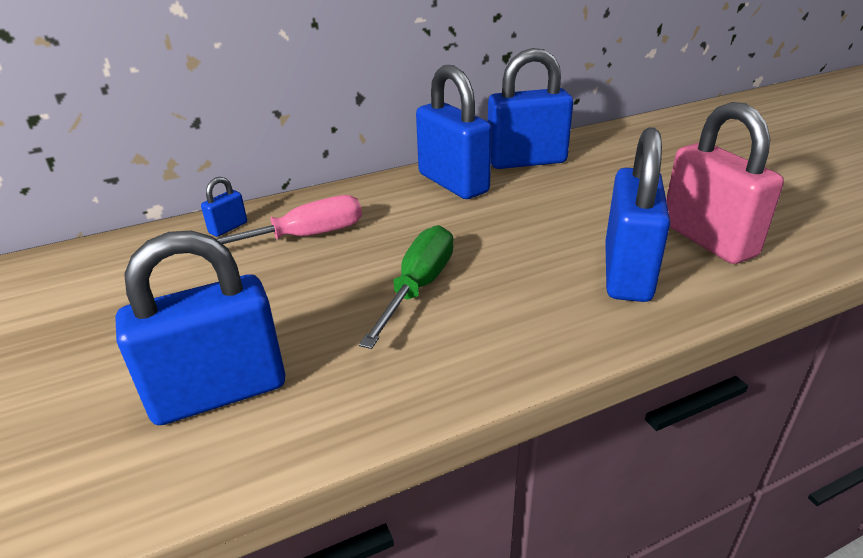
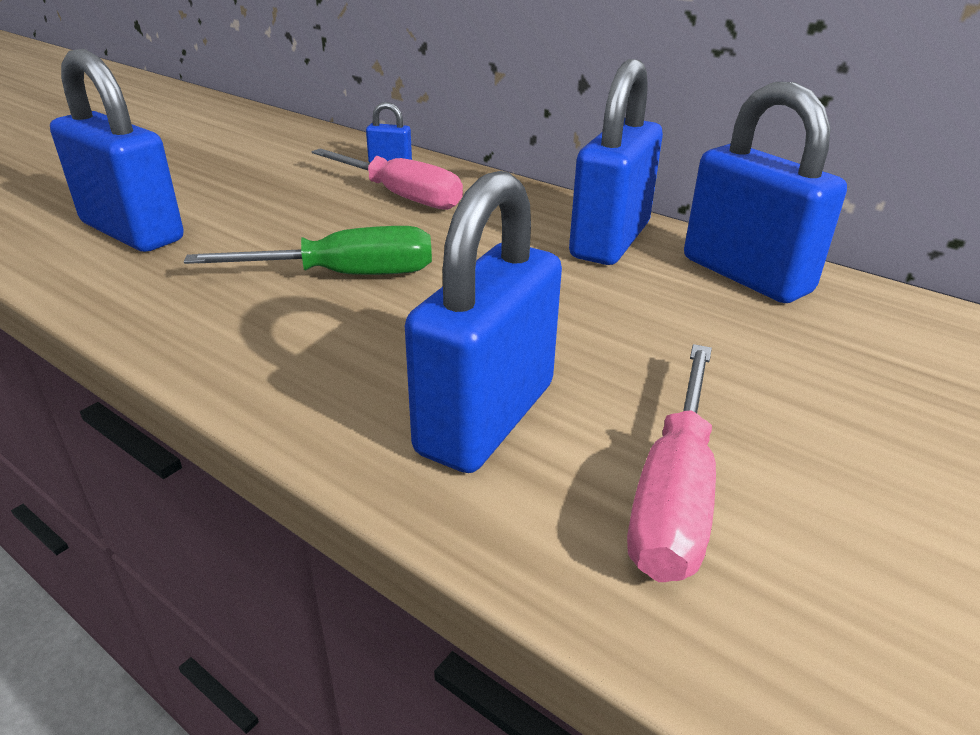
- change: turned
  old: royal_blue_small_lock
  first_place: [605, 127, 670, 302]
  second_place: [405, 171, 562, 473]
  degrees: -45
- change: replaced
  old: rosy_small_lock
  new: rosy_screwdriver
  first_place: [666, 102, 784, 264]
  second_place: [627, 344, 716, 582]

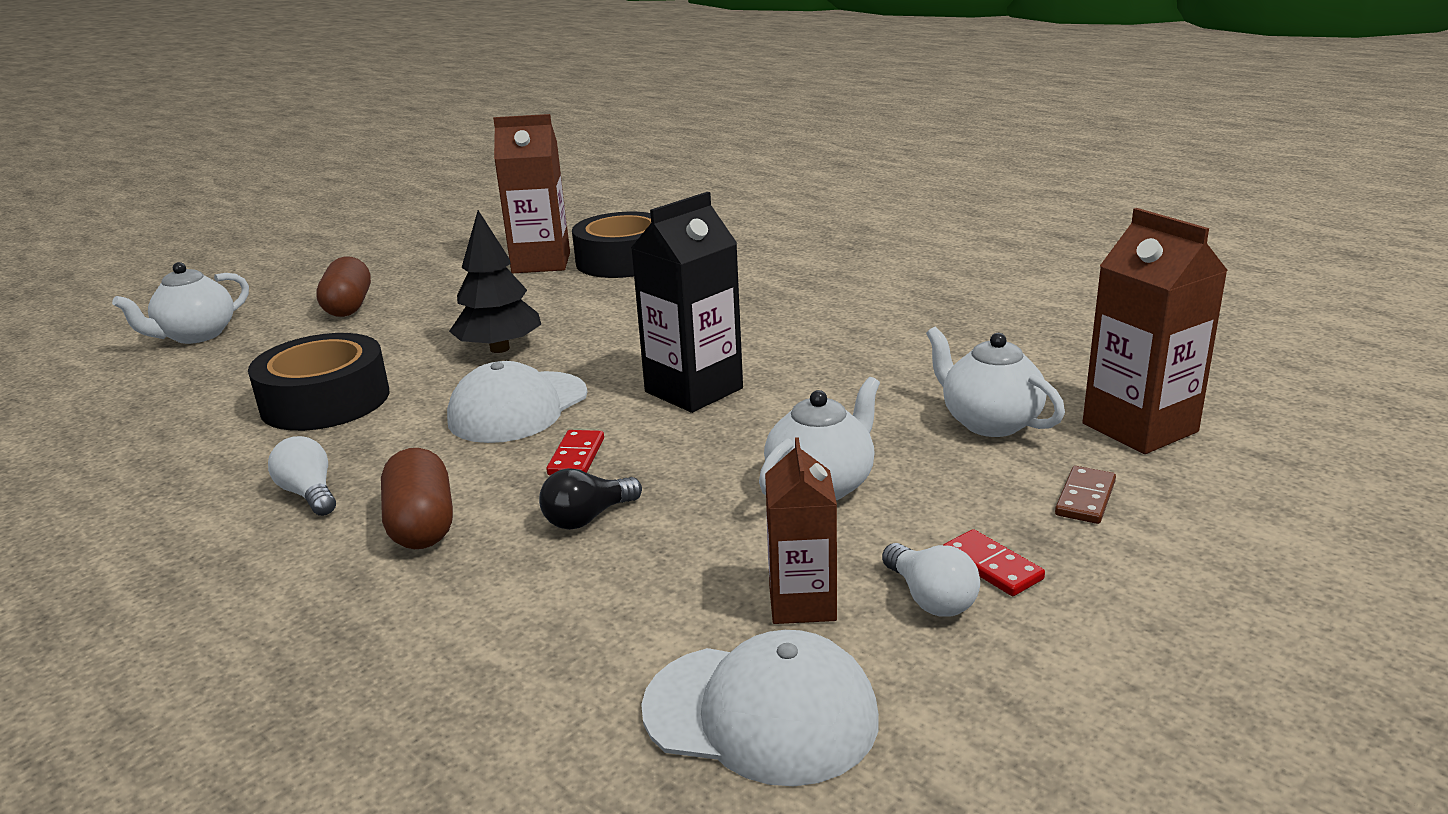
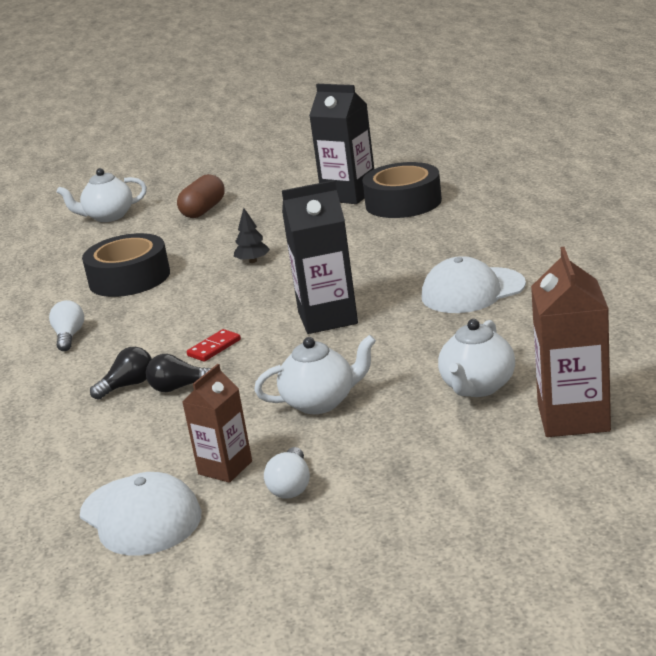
- change: added
  new: jet-black_lightbulb
  second_place: [90, 347, 152, 400]
- change: resized
  old: jet-black_tree
  first_place: [449, 210, 541, 353]
  second_place: [234, 208, 270, 263]
  factor: 0.57
- change: recoloured
  old: dark_brown_carton
  new: jet-black_carton
  first_place: [493, 114, 570, 273]
  second_place: [309, 84, 374, 204]
- change: moved
  old: snow-white_peaked_cap
  first_place: [447, 361, 588, 443]
  second_place: [422, 256, 526, 313]
- change: turned
  old: snow-white_china_teapot
  first_place: [926, 327, 1065, 437]
  second_place: [438, 319, 515, 397]
  degrees: -150
- change: removed
  old: dark_brown_capsule
  first_place: [381, 448, 453, 549]
- change: removed
  old: scarlet_domino_tile
  first_place: [943, 529, 1045, 596]
- change: removed
  old: dark_brown_domino_tile
  first_place: [1055, 466, 1116, 524]

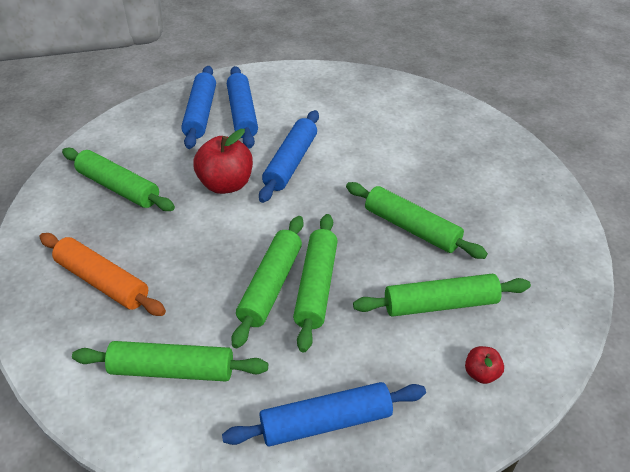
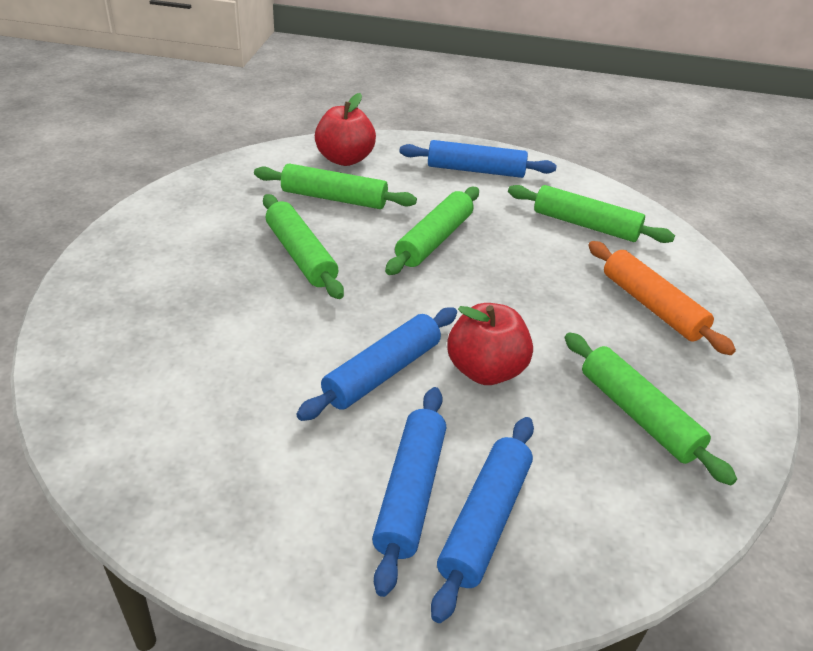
- change: resized
  old: scarlet_apple_fruit
  first_place: [465, 346, 504, 384]
  second_place: [315, 93, 376, 166]
  factor: 2.0
- change: removed
  old: green_pastry_roller
  first_place: [232, 216, 304, 348]

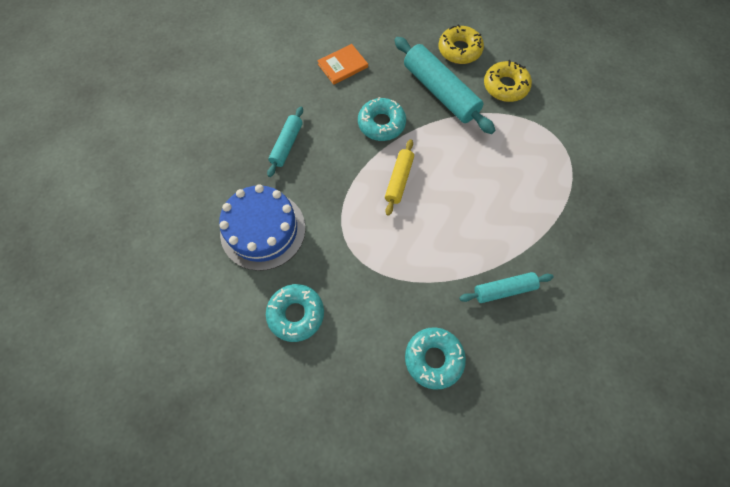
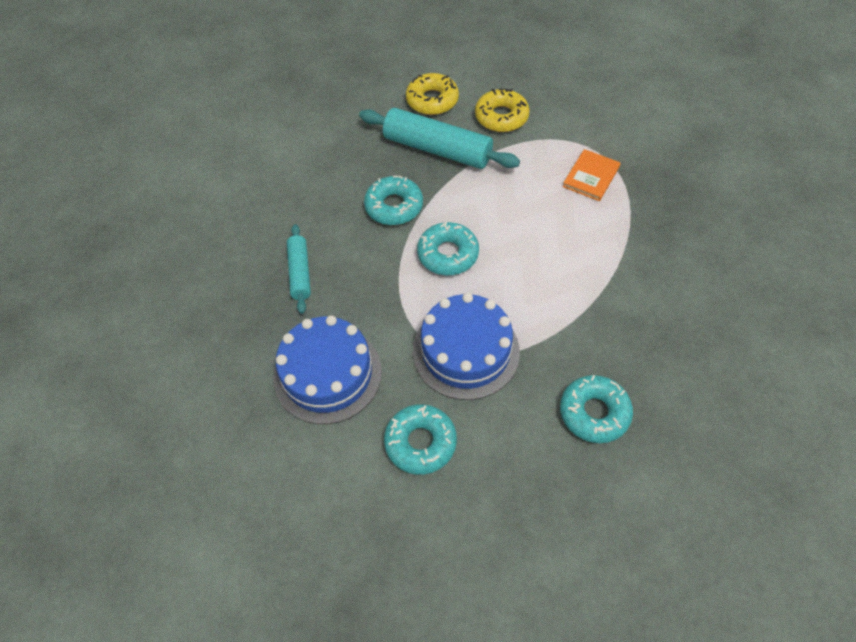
- change: added
  new: royal_blue_gateau
  second_place: [413, 293, 520, 400]
- change: replaced
  old: golden_pastry_roller
  new: turquoise_glazed_donut
  first_place: [385, 139, 414, 216]
  second_place: [417, 221, 479, 275]
- change: moved
  old: bright_orange_hardcover
  first_place: [317, 44, 368, 85]
  second_place: [563, 149, 621, 201]
- change: removed
  old: turquoise_pastry_roller
  first_place: [459, 272, 554, 303]

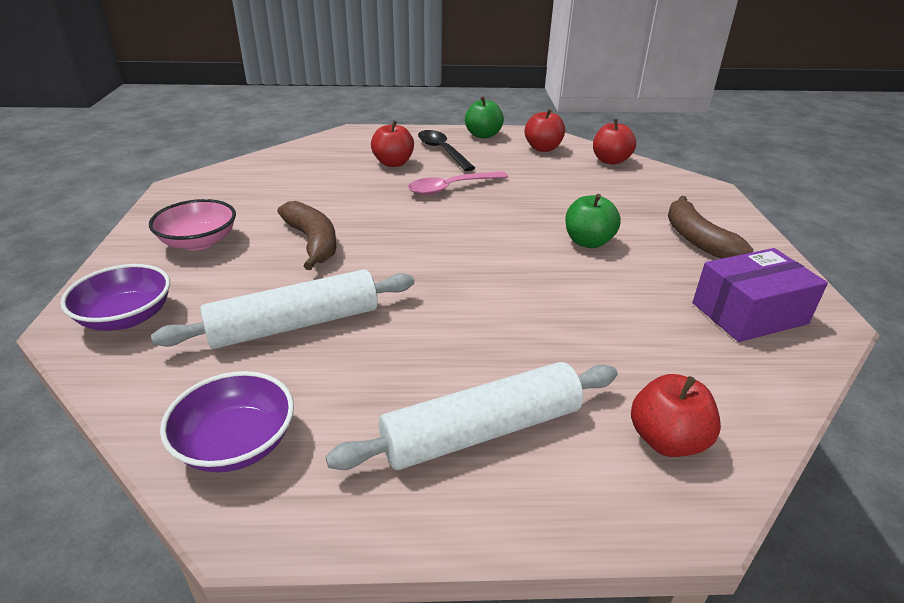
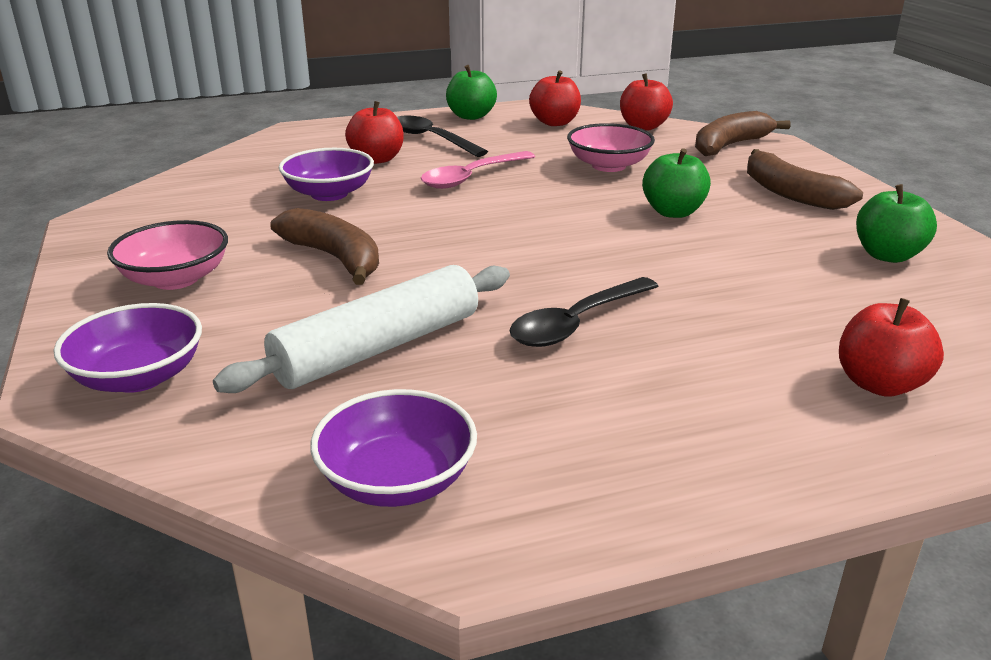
- change: added
  new: royal_purple_deep_dish
  second_place: [279, 148, 374, 201]
- change: added
  new: jet-black_tablespoon
  second_place: [509, 277, 659, 347]
- change: added
  new: rosy_deep_dish
  second_place: [567, 123, 655, 172]
- change: added
  new: dark_brown_banana_fruit
  second_place: [695, 111, 791, 156]
- change: replaced
  old: royal_purple_parcel
  new: green_apple_fruit
  first_place: [692, 248, 828, 342]
  second_place: [856, 184, 937, 263]
- change: removed
  old: snow-white_pastry_roller
  first_place: [325, 362, 618, 470]

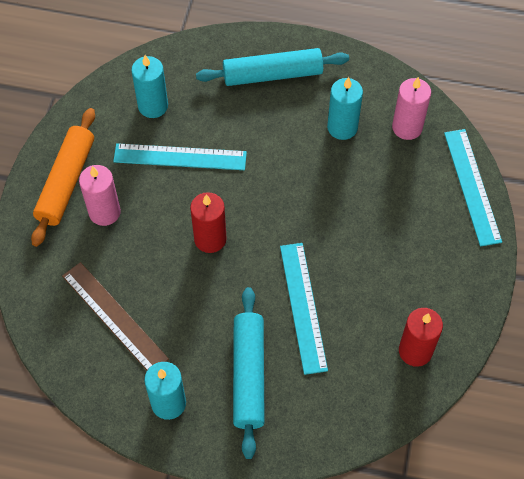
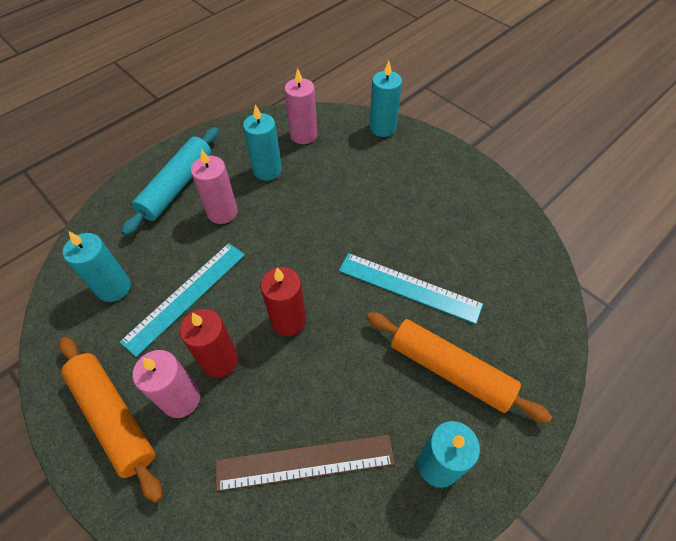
- change: moved
  old: scarlet_pillar_candle
  first_place: [399, 308, 443, 367]
  second_place: [180, 309, 238, 378]
- change: added
  new: rosy_pillar_candle
  second_place: [191, 149, 238, 224]
- change: recoloured
  old: turquoise_pastry_roller
  new: bright_orange_pastry_roller
  first_place: [233, 287, 265, 459]
  second_place: [367, 312, 552, 423]
- change: replaced
  old: turquoise_straightedge
  new: turquoise_pillar_candle
  first_place: [444, 129, 502, 247]
  second_place: [370, 61, 402, 137]

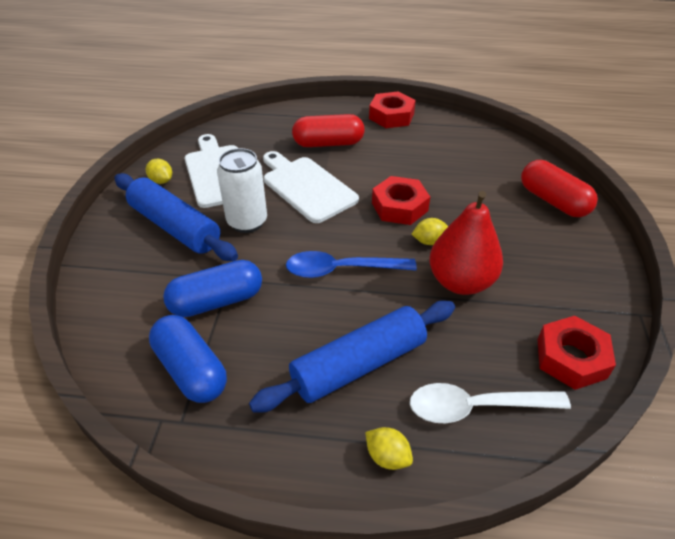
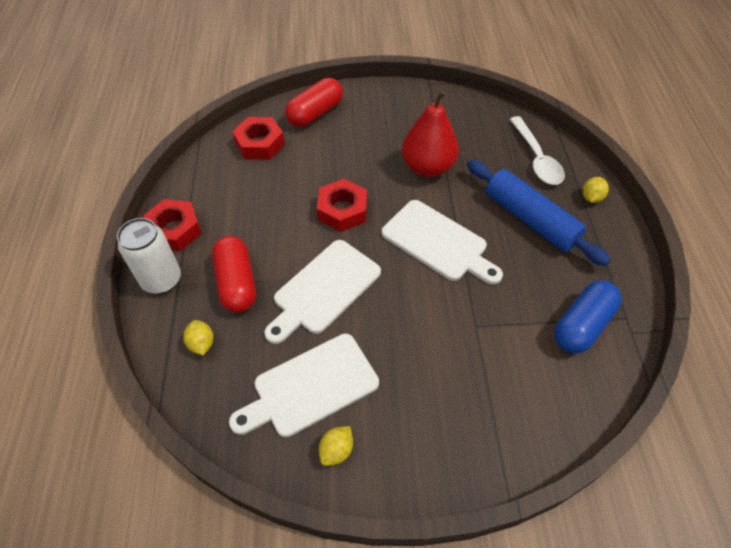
- change: moved
  old: snow-white_tin
  first_place: [217, 148, 267, 233]
  second_place: [117, 218, 181, 294]
- change: moved
  old: golden_toy_lemon
  first_place: [412, 218, 448, 245]
  second_place: [183, 320, 214, 355]
- change: moved
  old: scarlet_hexagon_nut
  first_place: [538, 316, 616, 390]
  second_place: [232, 117, 285, 160]
- change: replaced
  old: royal_blue_tablespoon
  new: snow-white_bread_board
  first_place: [286, 251, 417, 278]
  second_place: [381, 200, 503, 285]
- change: removed
  old: royal_blue_pastry_roller
  first_place: [115, 173, 238, 261]
- change: removed
  old: royal_blue_capsule
  first_place: [163, 260, 262, 317]

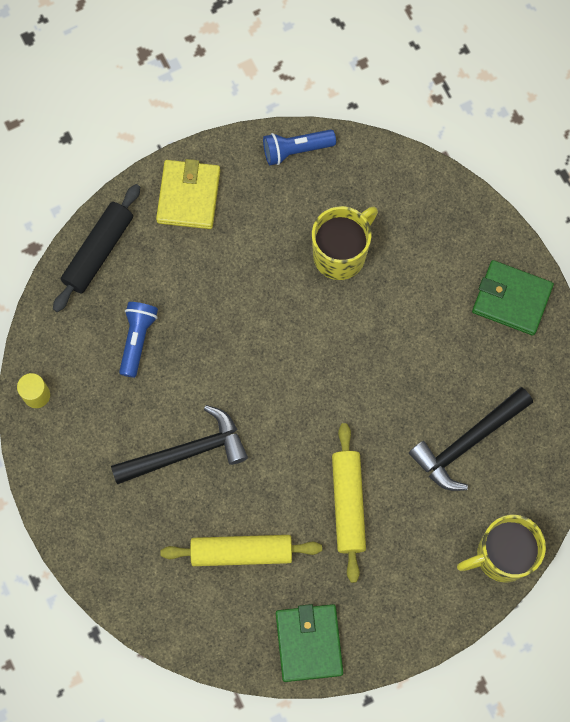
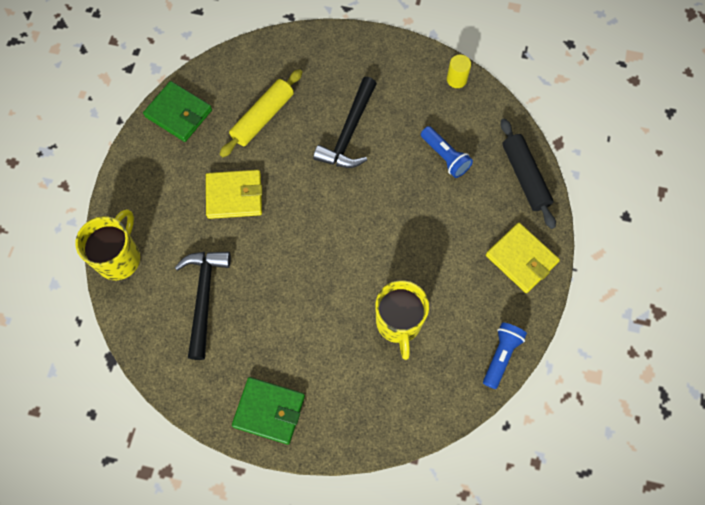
- change: replaced
  old: golden_pastry_roller
  new: golden_billfold
  first_place: [332, 423, 366, 583]
  second_place: [206, 170, 262, 219]
- change: turned
  old: green_billfold
  first_place: [472, 260, 554, 335]
  second_place: [232, 377, 305, 445]
  degrees: 45

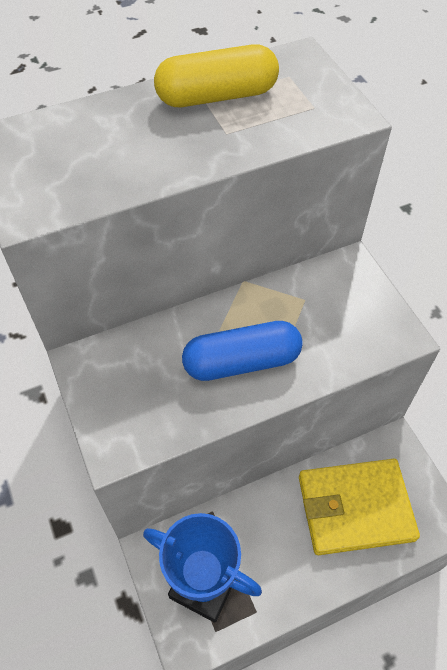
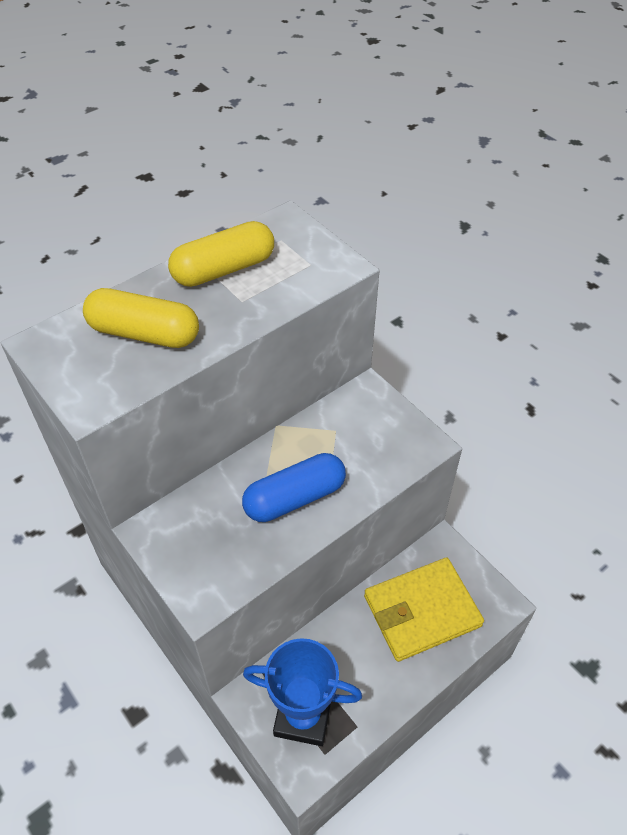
- change: added
  new: golden_capsule
  second_place: [83, 288, 199, 348]

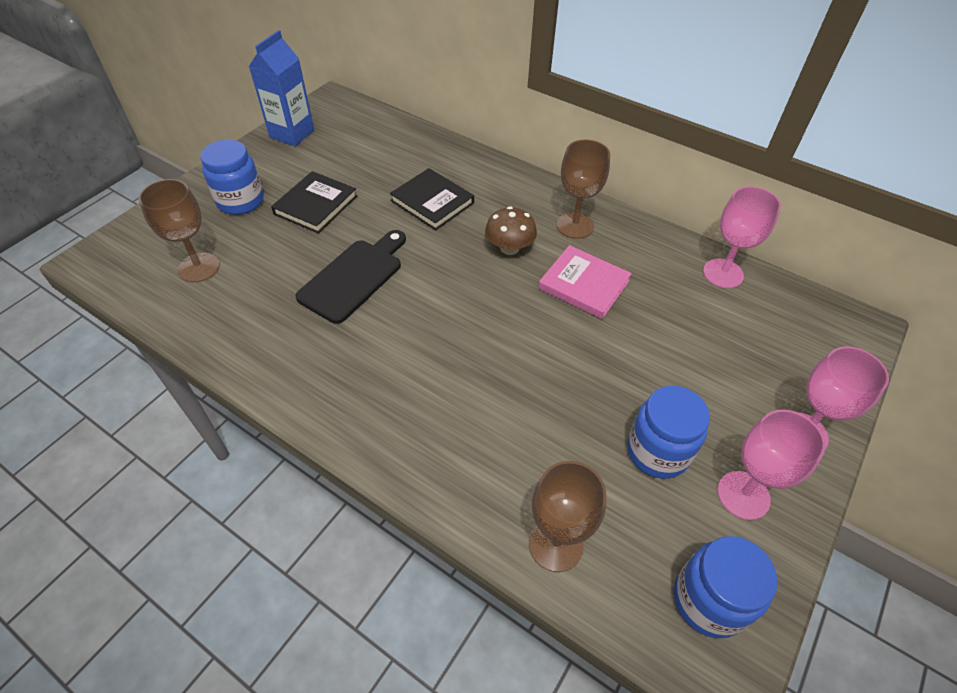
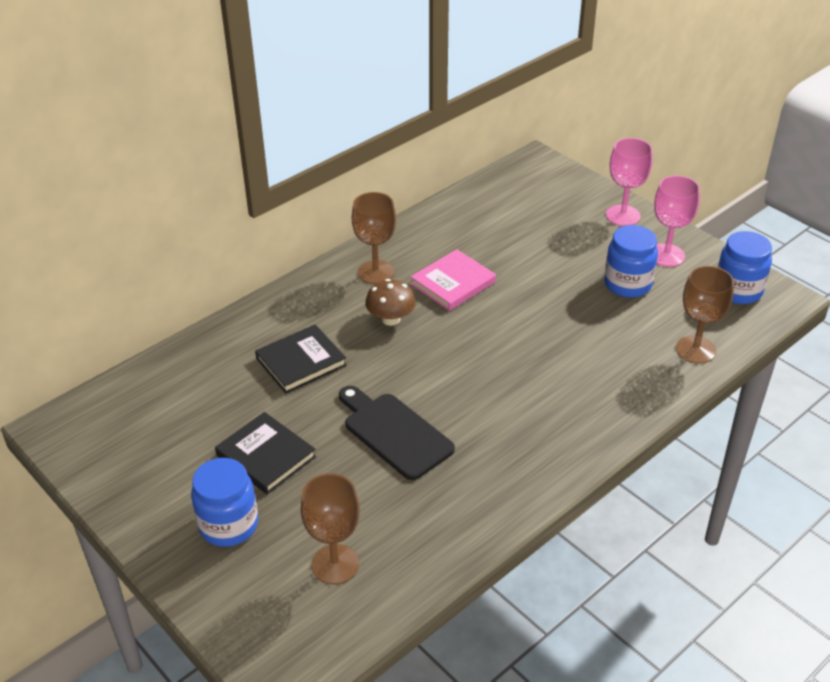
- change: removed
  old: royal_blue_carton
  first_place: [249, 30, 314, 146]
- change: removed
  old: rosy_goblet
  first_place: [703, 186, 781, 288]

